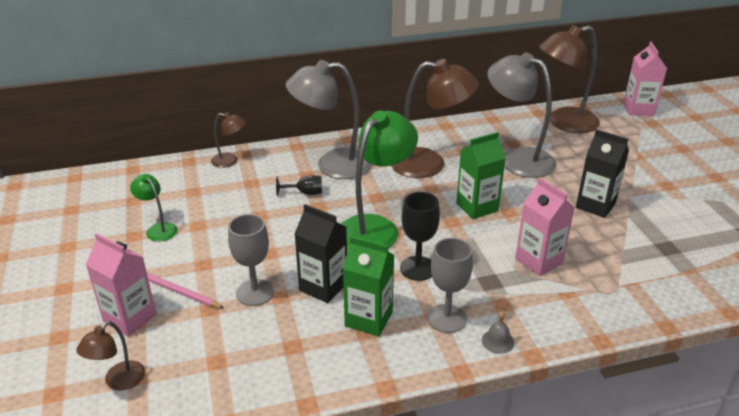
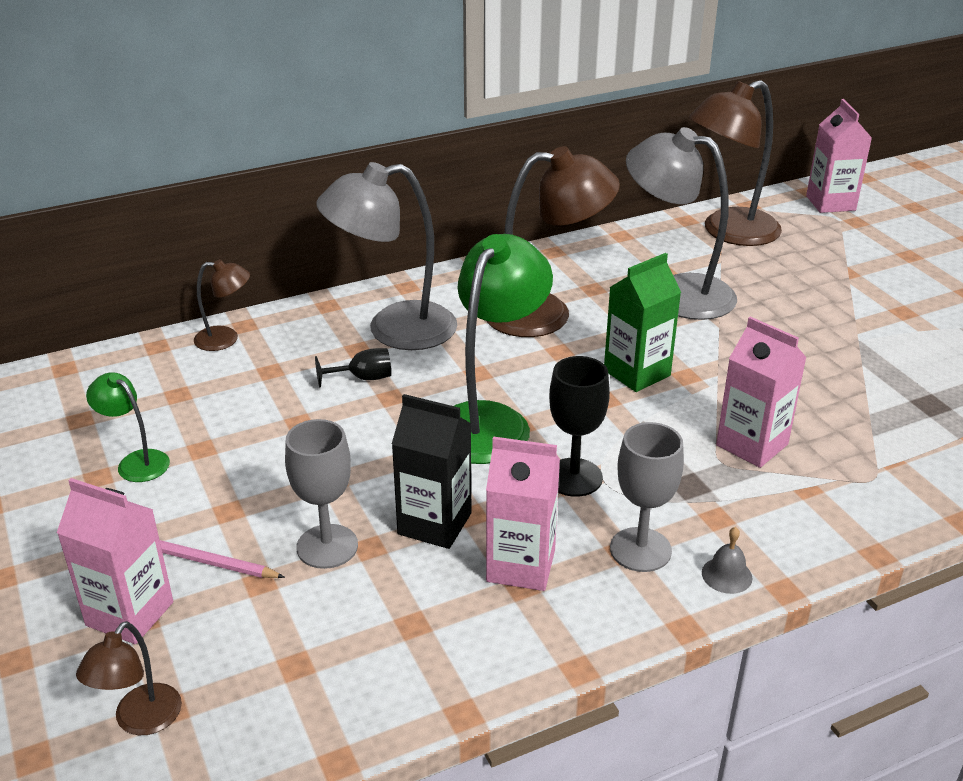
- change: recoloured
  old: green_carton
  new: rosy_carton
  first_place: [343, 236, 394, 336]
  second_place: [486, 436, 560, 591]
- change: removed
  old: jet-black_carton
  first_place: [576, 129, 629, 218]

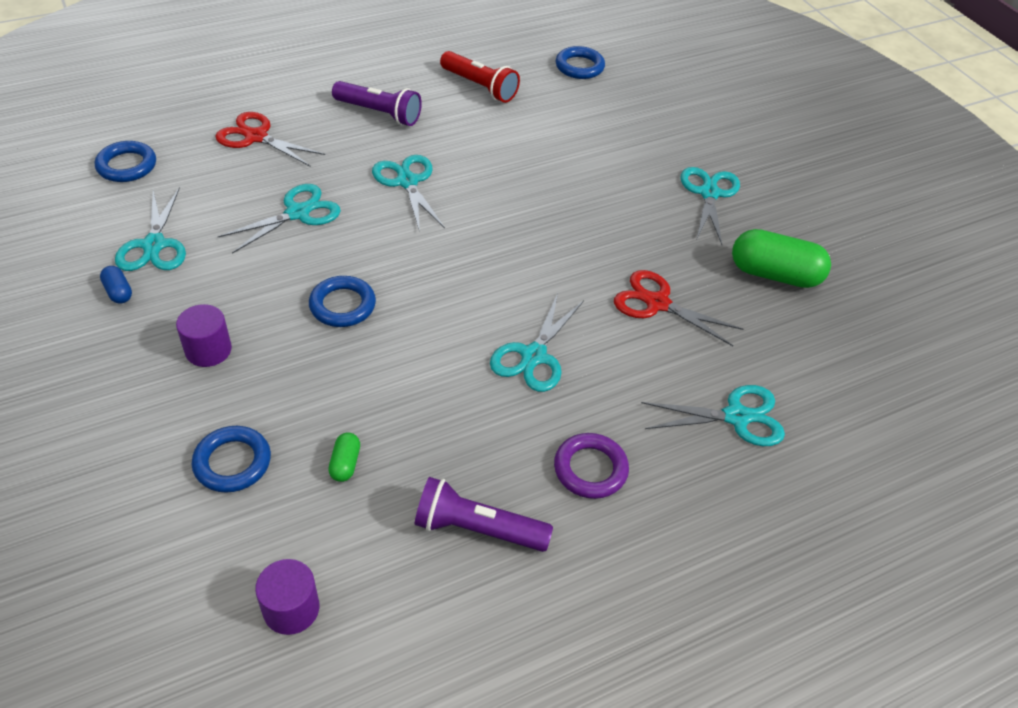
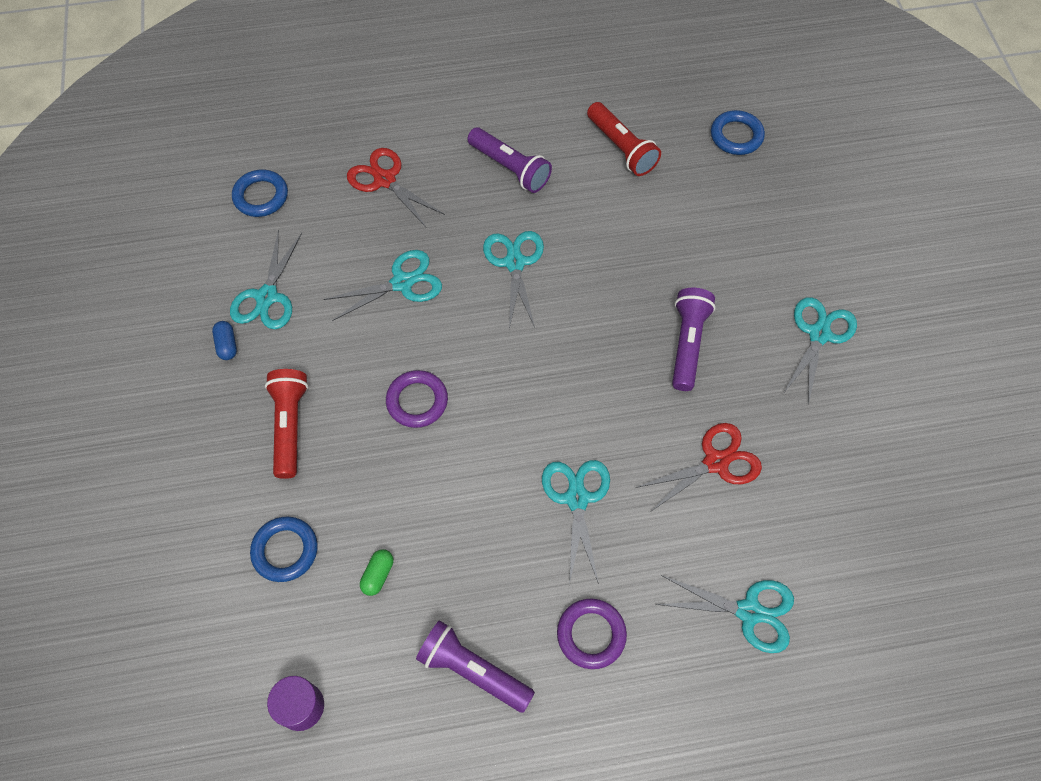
- change: replaced
  old: royal_purple_cylinder_shape
  new: scarlet_flashlight
  first_place: [176, 304, 232, 367]
  second_place: [265, 369, 308, 479]
- change: recoloured
  old: royal_blue_ring
  new: royal_purple_ring
  first_place: [309, 276, 376, 327]
  second_place: [386, 370, 448, 428]
- change: turned
  old: turquoise_scissors
  first_place: [490, 293, 584, 392]
  second_place: [542, 460, 610, 585]
  degrees: 135
- change: turned
  old: scarlet_scissors
  first_place: [614, 270, 743, 346]
  second_place: [635, 423, 762, 512]
  degrees: 105
- change: added
  new: royal_purple_flashlight
  second_place: [672, 288, 716, 391]
- change: removed
  old: green_capsule
  first_place: [732, 229, 831, 288]

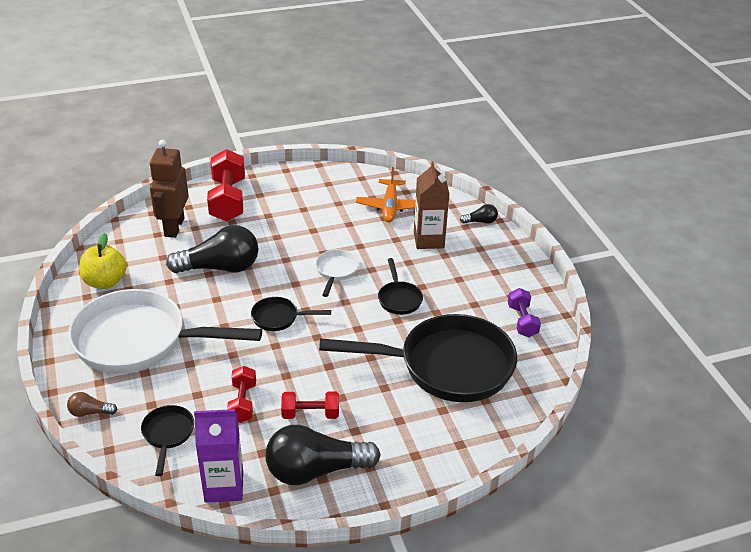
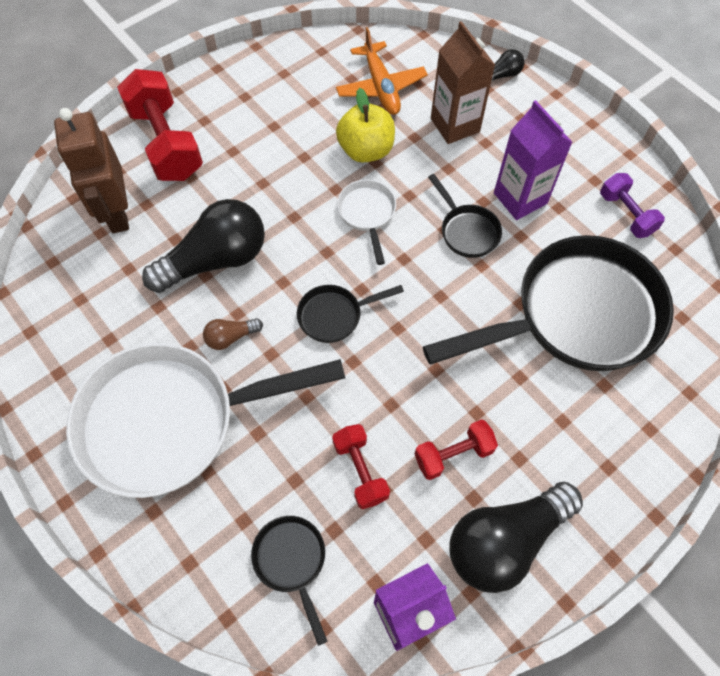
- change: moved
  old: dark_brown_lightbulb
  first_place: [67, 392, 117, 417]
  second_place: [203, 318, 263, 350]
- change: moved
  old: golden_apple_fruit
  first_place: [79, 233, 127, 289]
  second_place: [336, 88, 395, 163]
- change: added
  new: royal_purple_carton
  second_place: [494, 100, 573, 220]

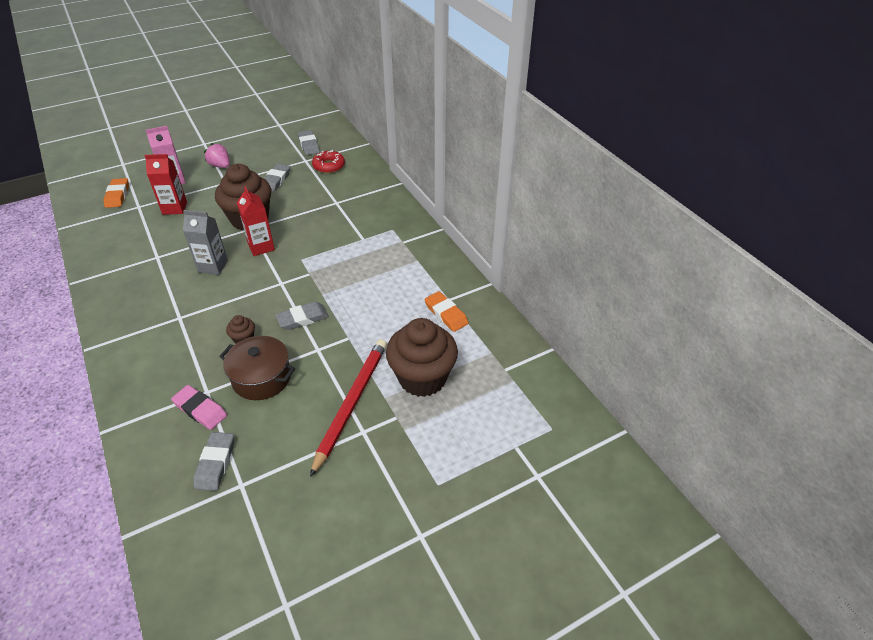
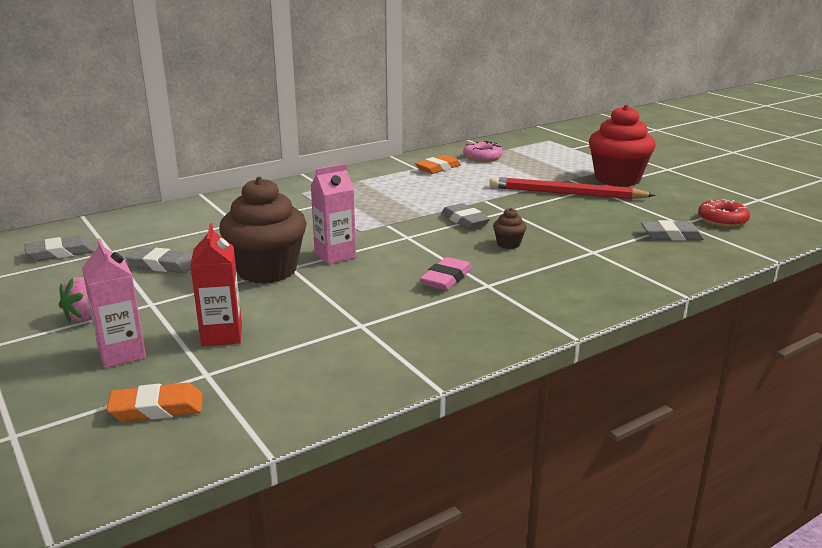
- change: recoloured
  old: scarlet_carton
  new: rosy_carton
  first_place: [237, 186, 275, 256]
  second_place: [310, 163, 356, 264]
- change: moved
  old: rosy_pencil_eraser
  first_place: [171, 385, 227, 430]
  second_place: [420, 257, 472, 290]
- change: added
  new: rosy_glazed_donut
  second_place: [463, 141, 503, 162]
- change: added
  new: scarlet_cupcake
  second_place: [589, 105, 656, 187]
- change: moved
  old: scarlet_glazed_donut
  first_place: [312, 150, 345, 173]
  second_place: [698, 199, 750, 227]
- change: removed
  old: gray_carton
  first_place: [183, 210, 228, 275]
- change: removed
  old: dark_brown_stockpot
  first_place: [219, 336, 295, 400]
- change: removed
  old: dark_brown_cupcake
  first_place: [386, 318, 458, 397]

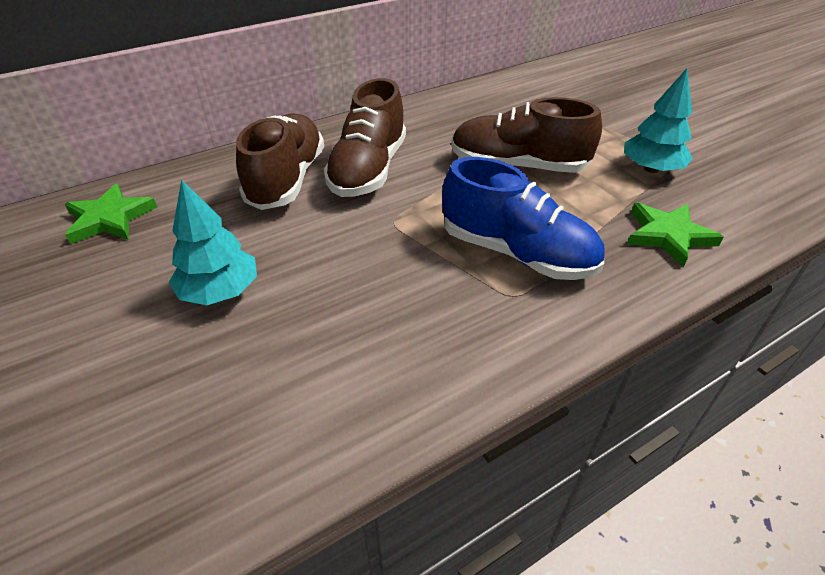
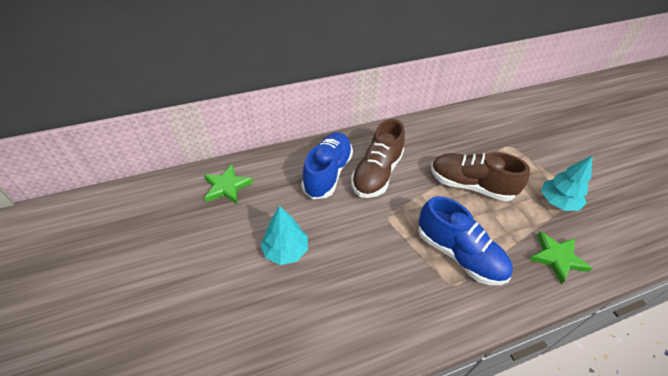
- change: recoloured
  old: dark_brown_sneaker
  new: royal_blue_sneaker
  first_place: [236, 113, 324, 210]
  second_place: [301, 132, 353, 199]

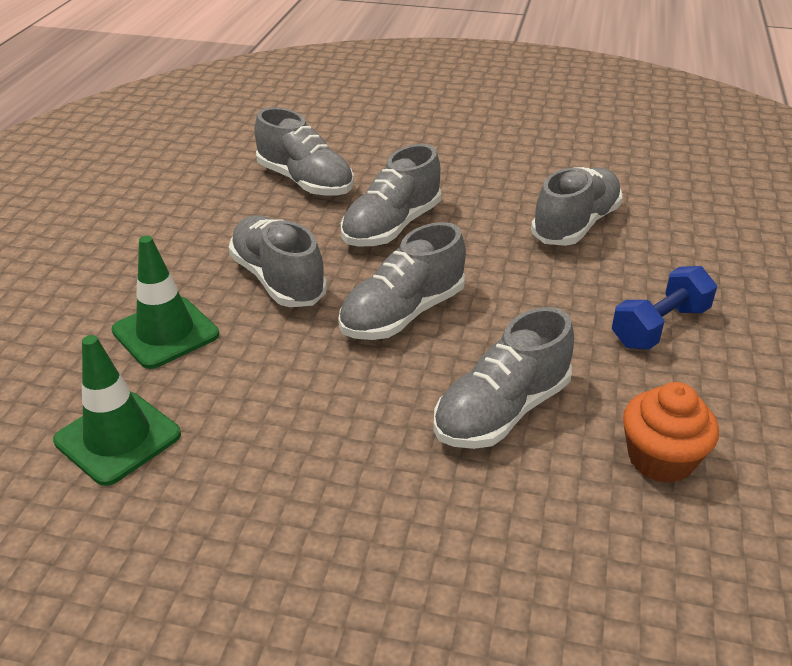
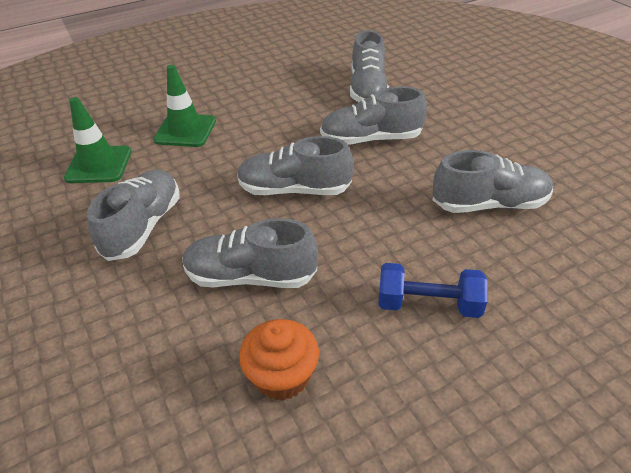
- change: moved
  old: gray_sneaker
  first_place: [229, 216, 327, 307]
  second_place: [87, 169, 180, 261]

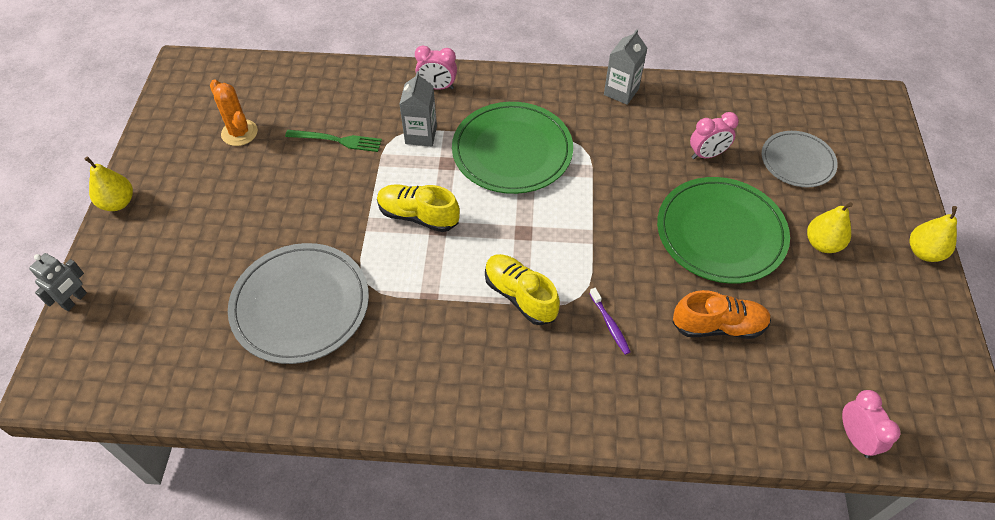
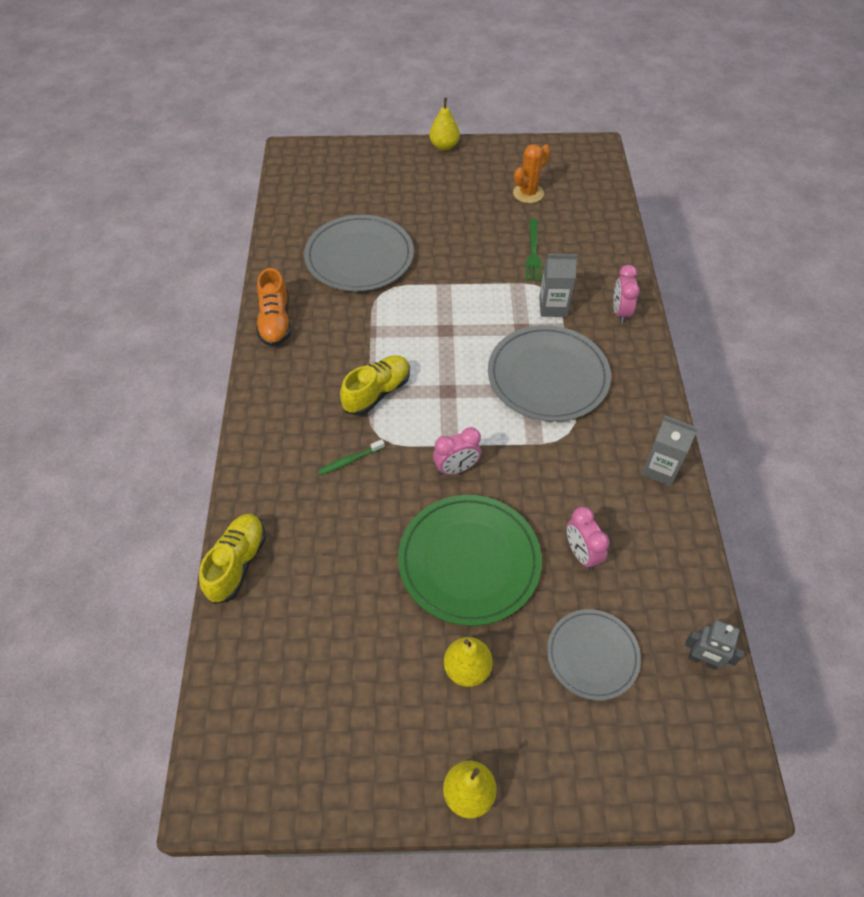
- change: moved
  old: golden_sneaker
  first_place: [377, 184, 460, 232]
  second_place: [199, 514, 266, 604]
- change: moved
  old: bright_orange_sneaker
  first_place: [672, 290, 771, 339]
  second_place: [257, 268, 291, 346]
- change: recoloured
  old: royal_purple_tooth_brush
  new: green_tooth_brush
  first_place: [590, 288, 631, 355]
  second_place: [318, 439, 385, 475]
- change: moved
  old: rosy_clock
  first_place: [842, 390, 900, 458]
  second_place: [433, 427, 481, 475]
- change: recoloured
  old: green_flat_dish
  new: gray_flat_dish
  first_place: [452, 102, 573, 194]
  second_place: [488, 325, 611, 422]
- change: moved
  old: gray_robot
  first_place: [29, 253, 87, 311]
  second_place: [685, 620, 744, 670]

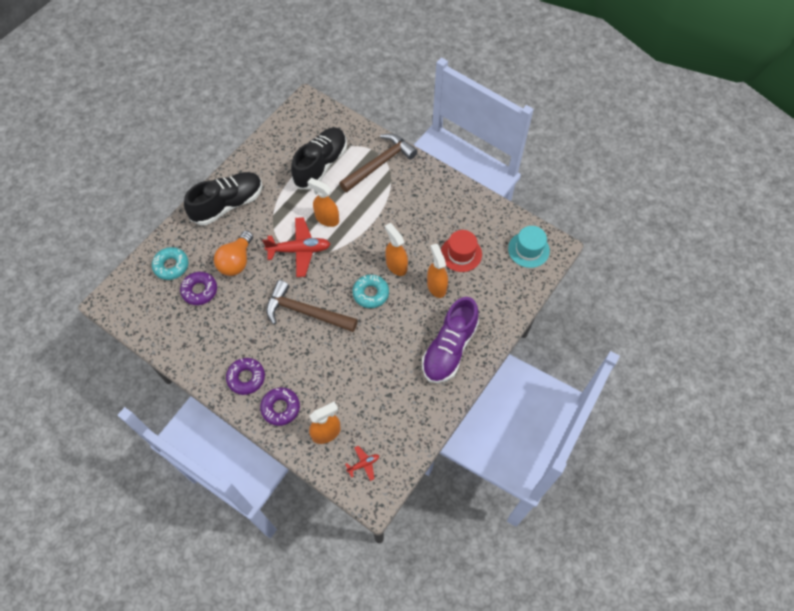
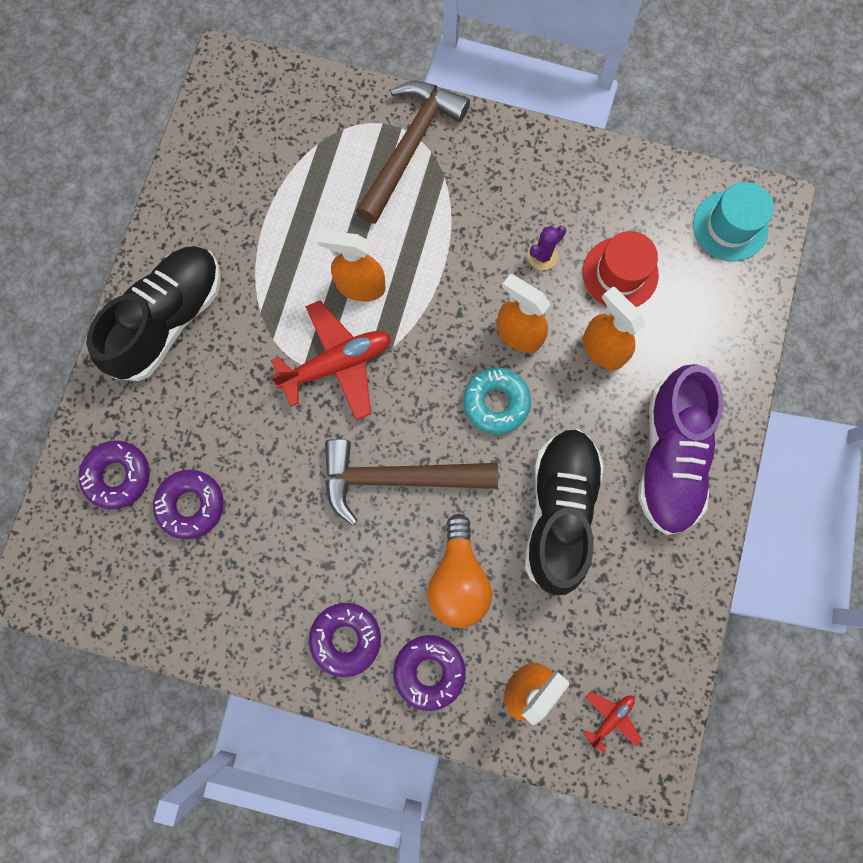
- change: recoloured
  old: turquoise_glazed_donut
  new: royal_purple_glazed_donut
  first_place: [152, 247, 188, 280]
  second_place: [79, 440, 149, 509]
- change: moved
  old: bright_orange_lightbulb
  first_place: [214, 231, 253, 276]
  second_place: [427, 514, 492, 628]
- change: moved
  old: jet-black_sneaker
  first_place: [291, 127, 347, 189]
  second_place: [525, 429, 604, 596]
- change: added
  new: royal_purple_prickly_plant
  second_place: [528, 226, 566, 270]

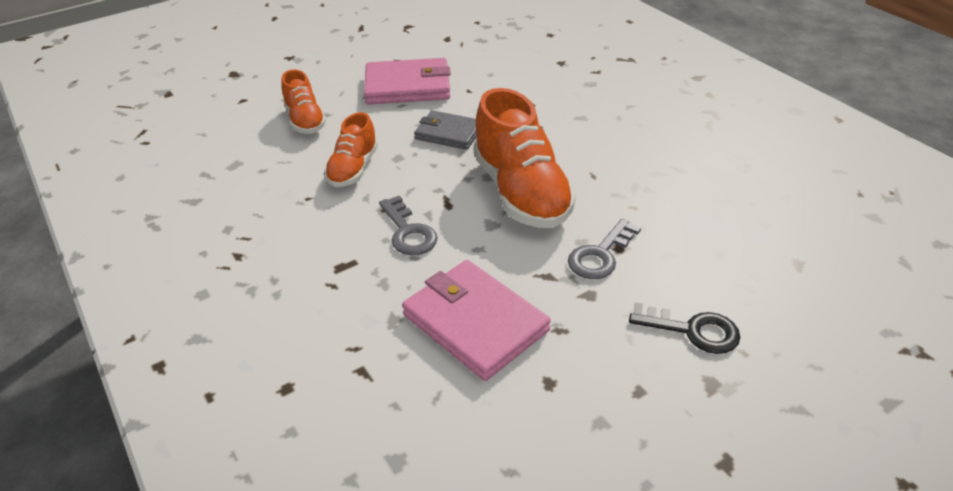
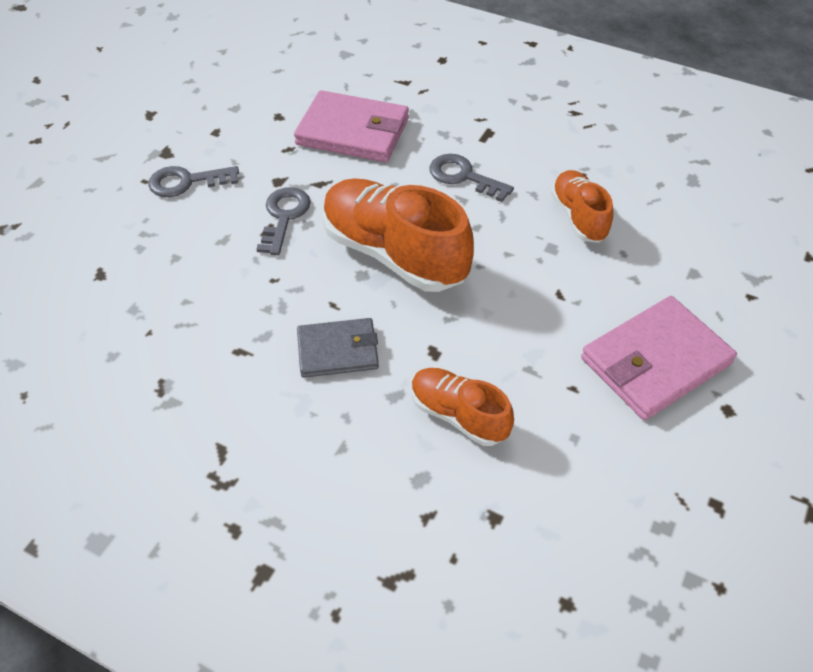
- change: recoloured
  old: jet-black_door_key
  new: gray_door_key
  first_place: [629, 302, 741, 354]
  second_place: [148, 166, 239, 197]
- change: moved
  old: gray_billfold
  first_place: [414, 110, 477, 150]
  second_place: [297, 318, 379, 378]
- change: moved
  old: bright_orange_sneaker
  first_place: [281, 69, 326, 134]
  second_place: [412, 368, 514, 446]

